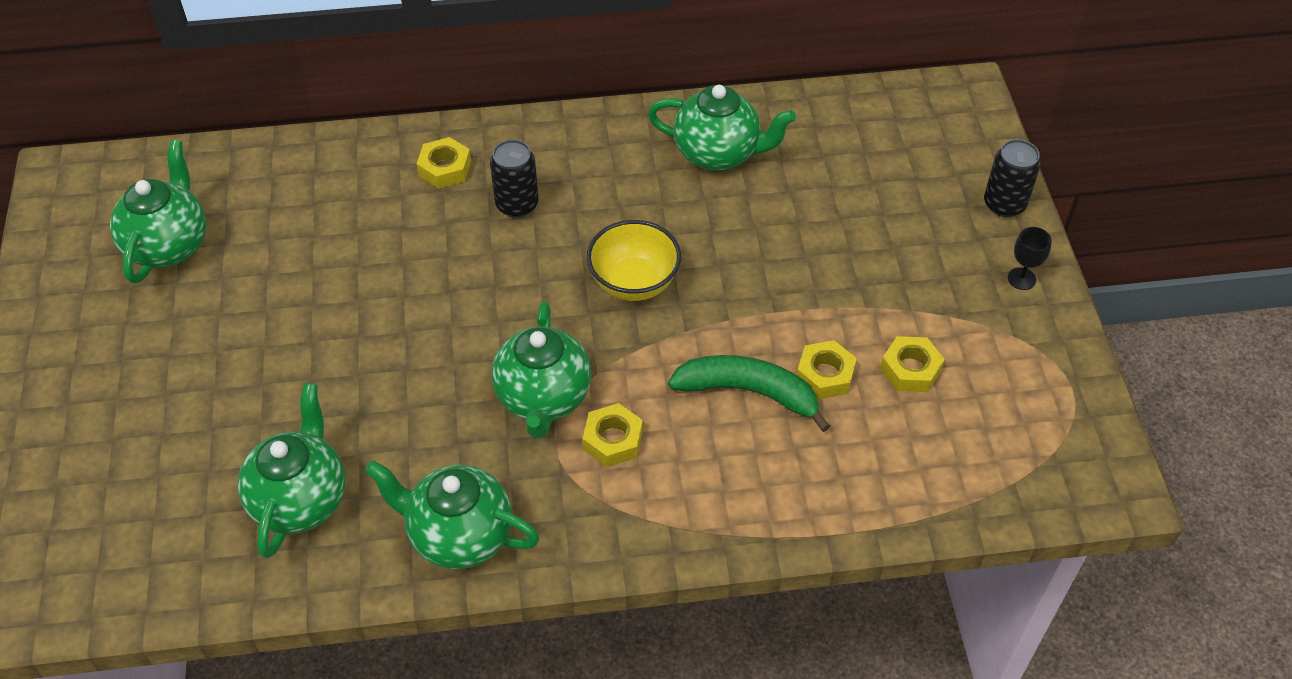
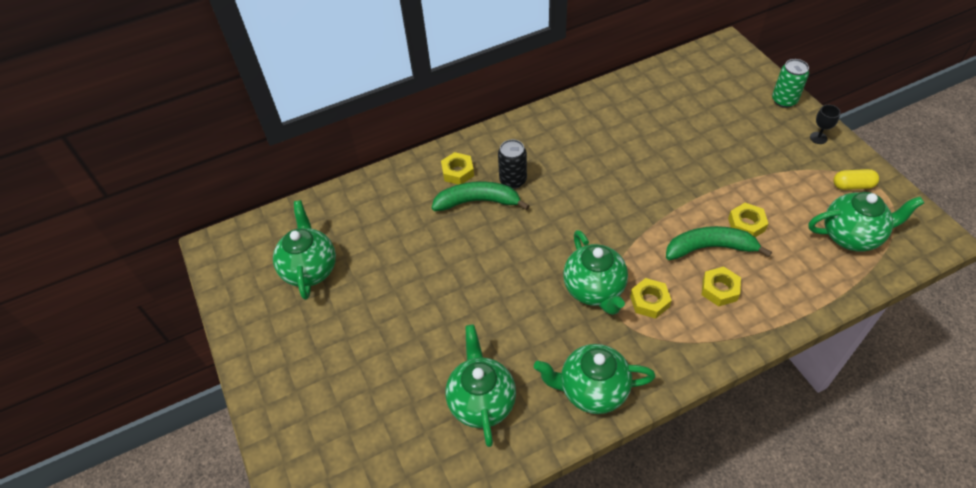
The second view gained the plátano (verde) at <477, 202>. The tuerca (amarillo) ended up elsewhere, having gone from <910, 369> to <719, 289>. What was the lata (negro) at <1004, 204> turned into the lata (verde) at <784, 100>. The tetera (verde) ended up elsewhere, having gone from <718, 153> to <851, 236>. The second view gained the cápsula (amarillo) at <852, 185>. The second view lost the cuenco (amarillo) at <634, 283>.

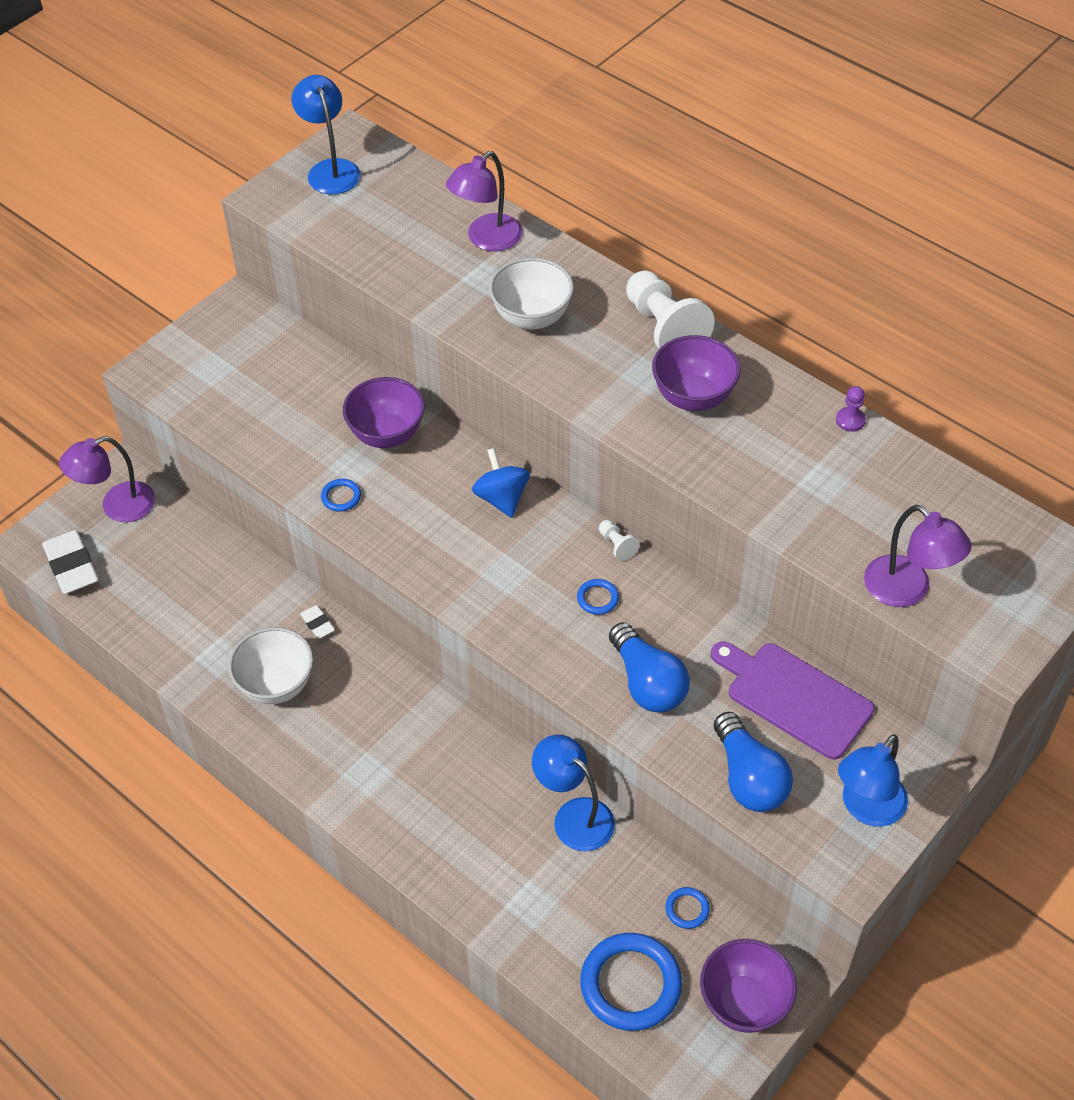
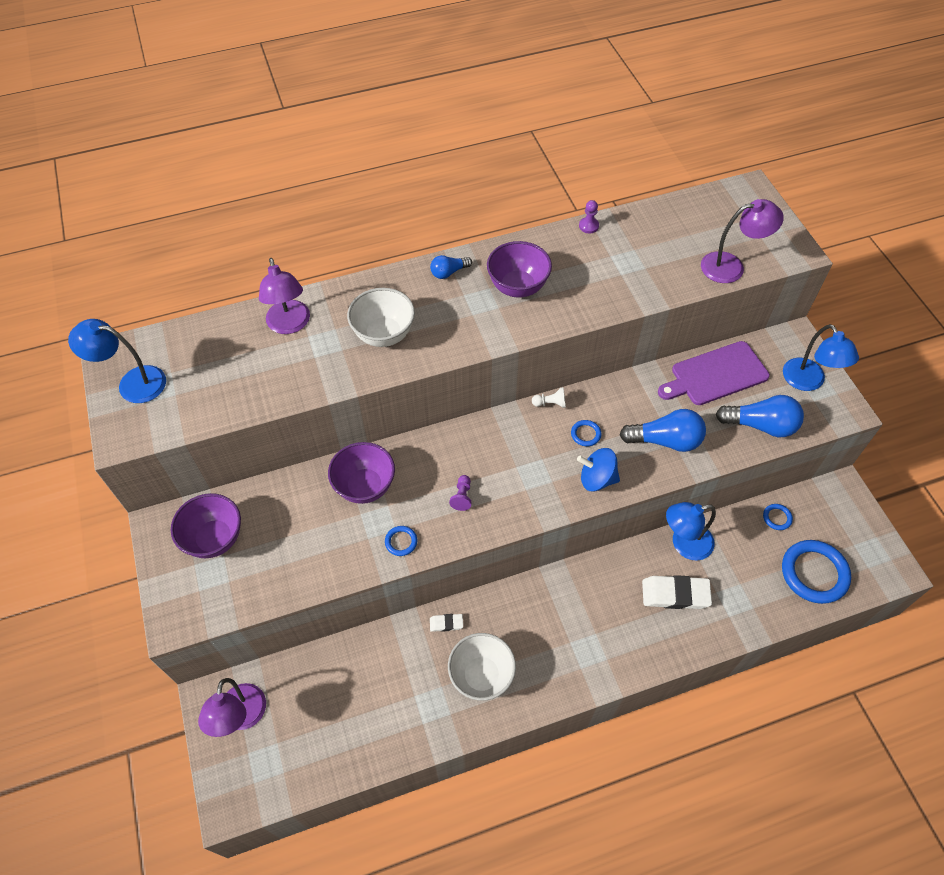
The cuenco (morado) ended up elsewhere, having gone from <744, 1002> to <215, 539>. Where the peón (blanco) stood at <664, 328>, the bombilla (azul) came to stand at <449, 272>. The second view gained the peón (morado) at <462, 496>. The peonza (azul) ended up elsewhere, having gone from <501, 498> to <597, 479>. The goma de borrar (blanco) ended up elsewhere, having gone from <71, 566> to <675, 594>.

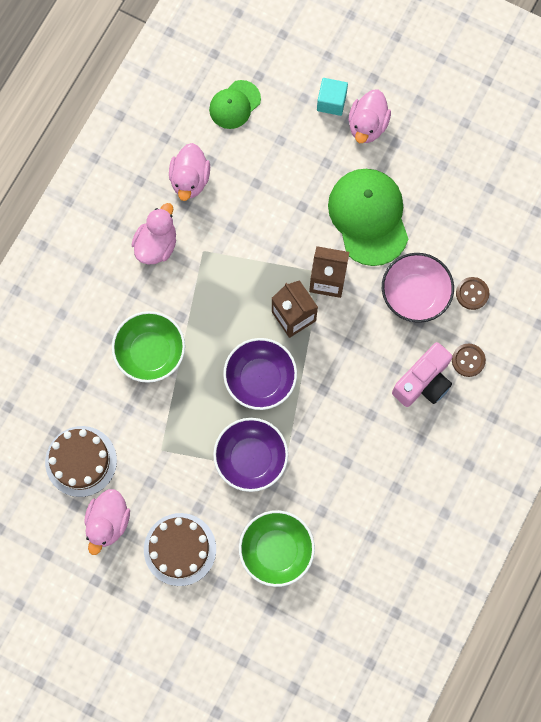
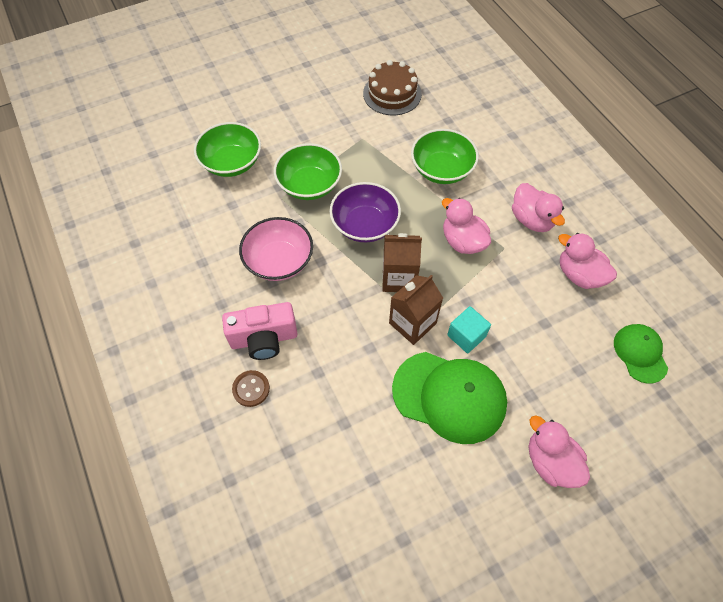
The cámara (rosa) at <423, 382> ended up facing another way, 90 degrees counterclockwise from before. The cuenco (rosa) ended up elsewhere, having gone from <415, 294> to <279, 261>. What was the cuenco (morado) at <251, 458> turned into the cuenco (verde) at <309, 185>. The pato (rosa) ended up elsewhere, having gone from <108, 522> to <462, 241>. The cubo (turquesa) ended up elsewhere, having gone from <331, 102> to <466, 336>. The second view lost the tarta (marrón) at <180, 549>. The second view lost the botón (marrón) at <472, 293>.

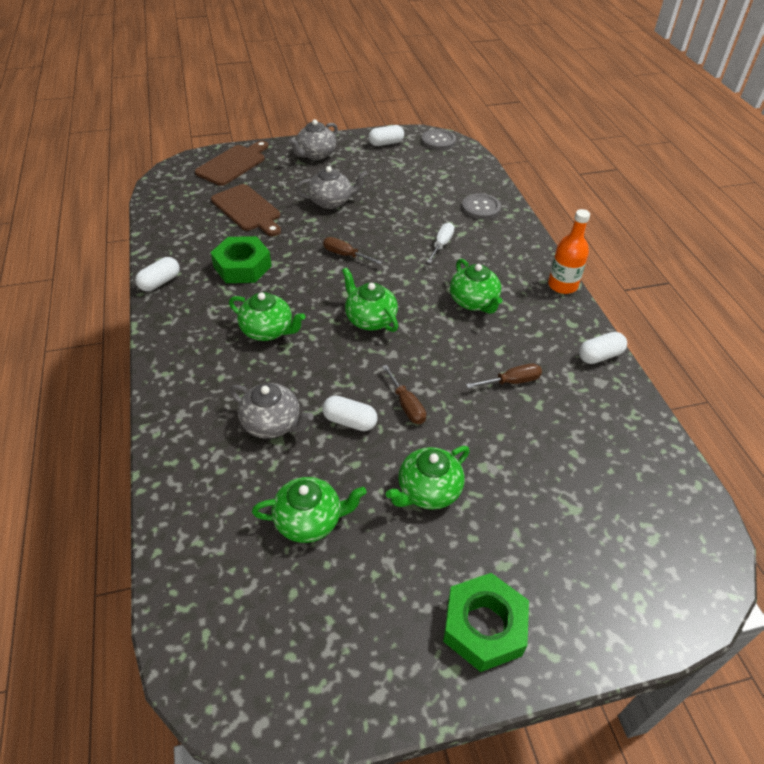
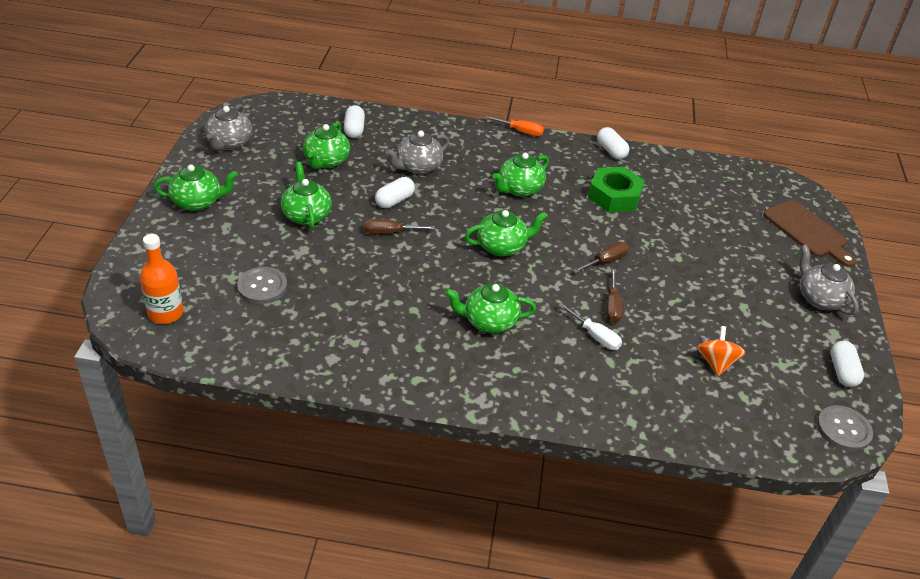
The botella (naranja) ended up elsewhere, having gone from <562, 285> to <166, 313>. Where the tuerca (verde) stood at <484, 626>, the tetera (verde) came to stand at <197, 202>. The tetera (gris) ended up elsewhere, having gone from <331, 202> to <229, 143>. The botón (gris) ended up elsewhere, having gone from <481, 208> to <262, 287>. The cápsula (blanco) ended up elsewhere, having gone from <599, 356> to <354, 129>. The second view gained the destornillador (naranja) at <520, 131>. The destornillador (marrón) ended up elsewhere, having gone from <511, 381> to <612, 306>. The second view gained the peonza (naranja) at <716, 362>. The second view lost the tabla de cortar (marrón) at <248, 210>.

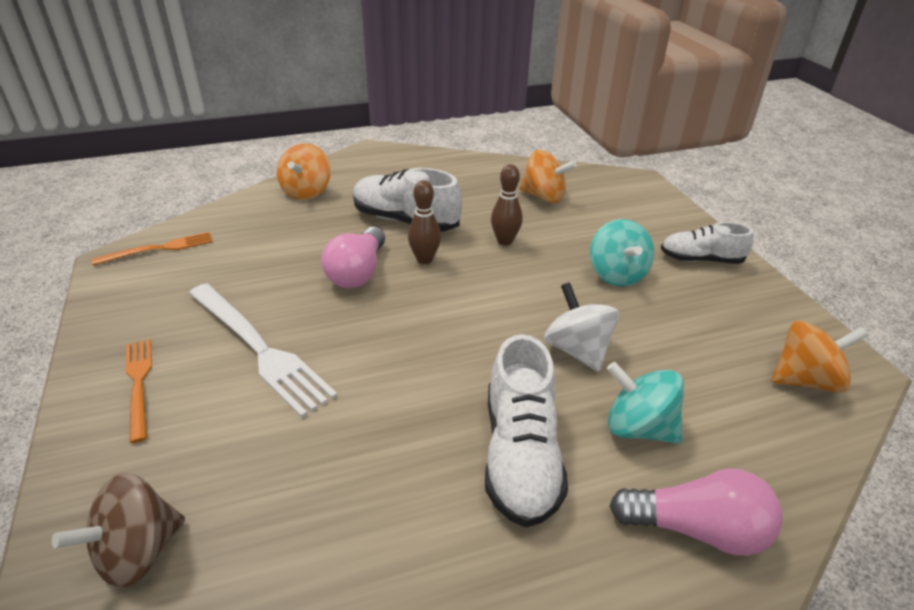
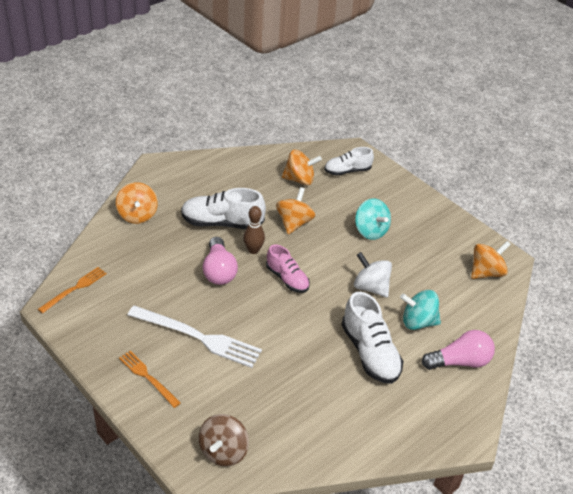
The second view gained the zapato (rosa) at <287, 279>. Where the bolo (marrón) stood at <505, 241>, the peonza (naranja) came to stand at <294, 223>. The zapato (blanco) ended up elsewhere, having gone from <700, 259> to <347, 171>.

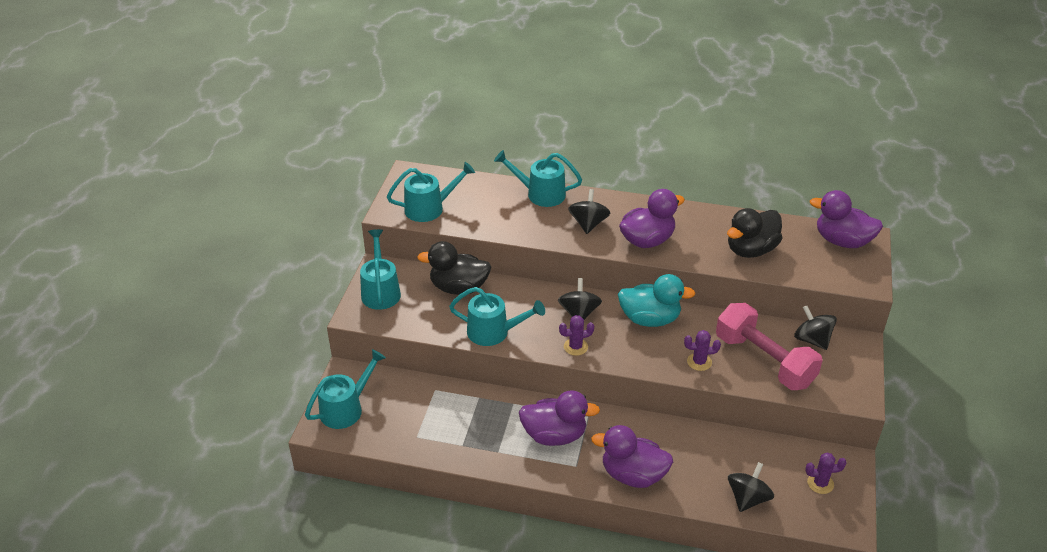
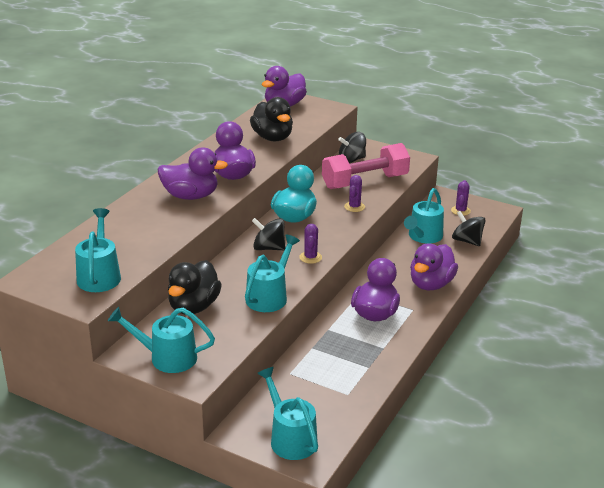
Where the peonza (negro) stood at <588, 224>, the pato (morado) came to stand at <190, 196>. The regadera (turquesa) ended up elsewhere, having gone from <540, 194> to <423, 237>.

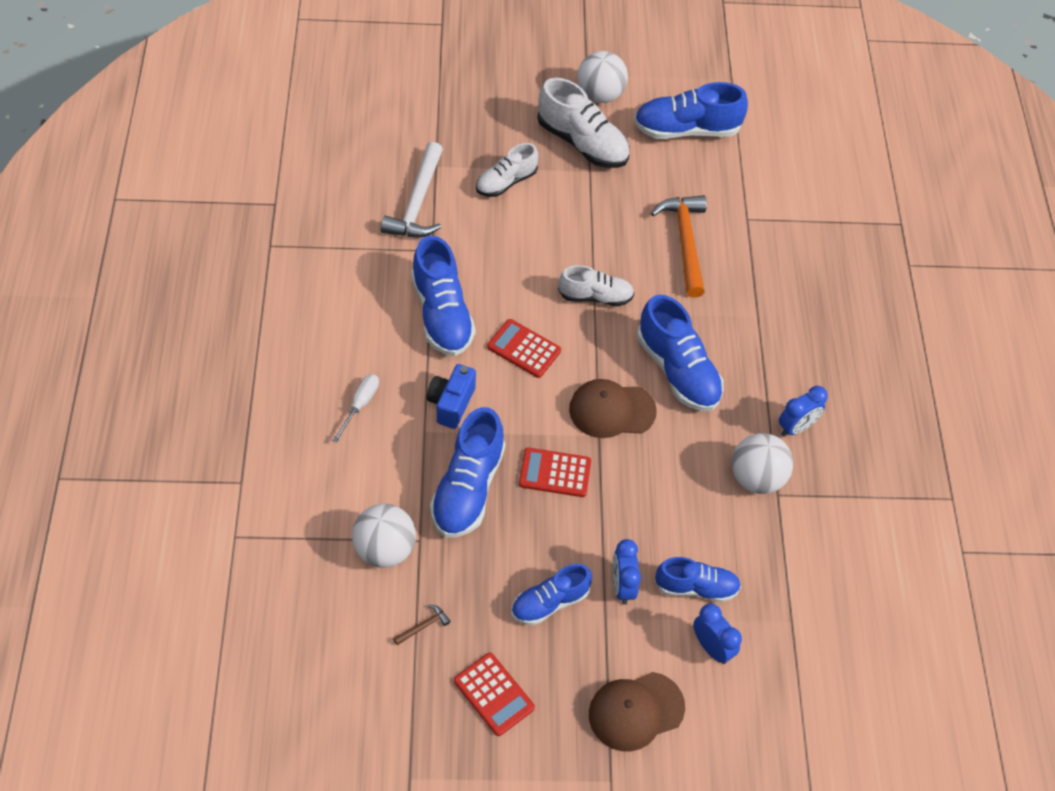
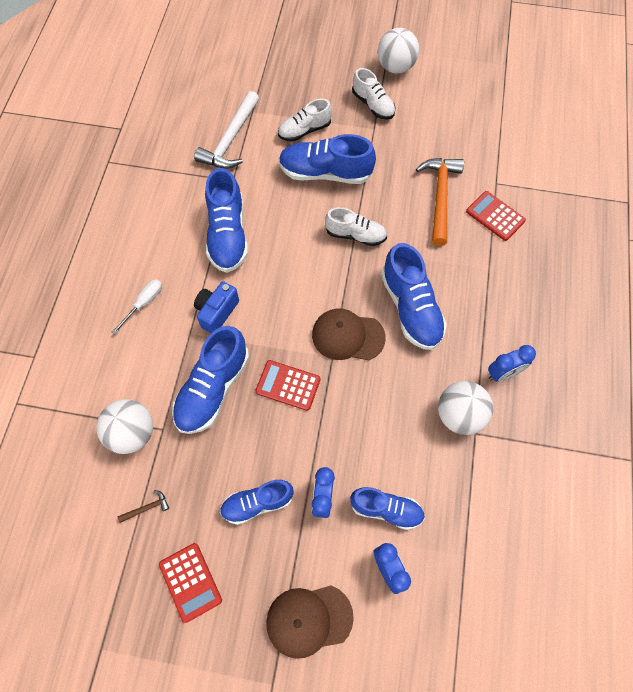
The zapato (azul) ended up elsewhere, having gone from <686, 130> to <325, 173>. The size of the zapato (blanco) at <582, 143> changed by a factor of 0.63. The calculadora (rojo) ended up elsewhere, having gone from <524, 349> to <495, 216>.

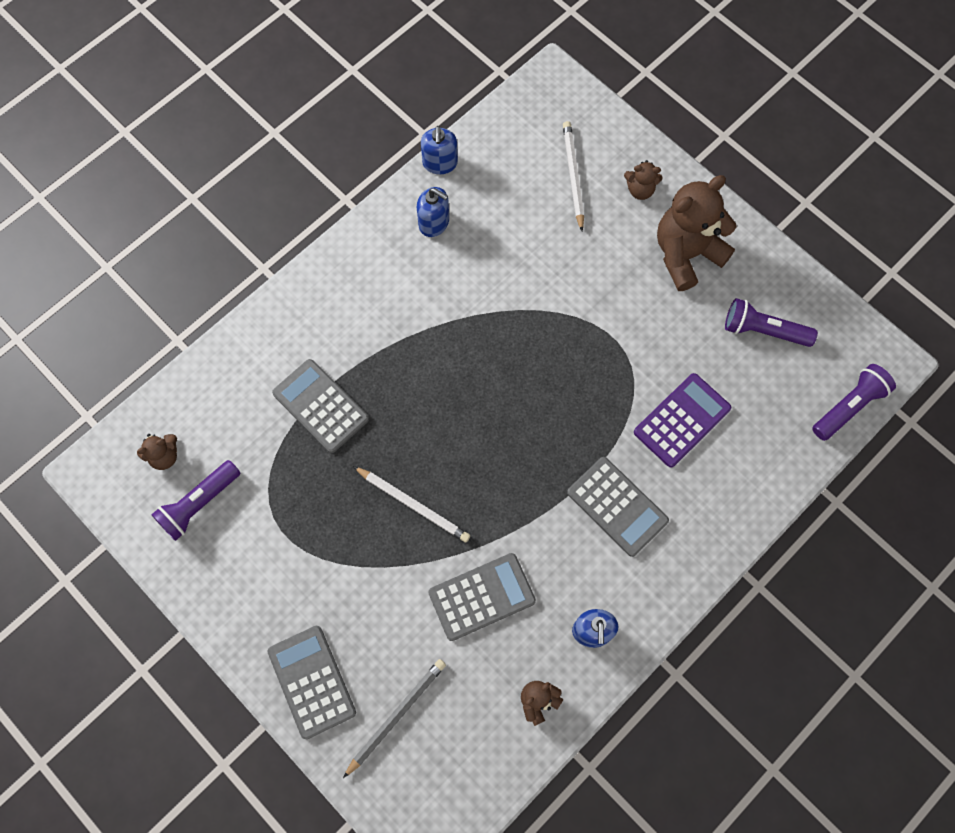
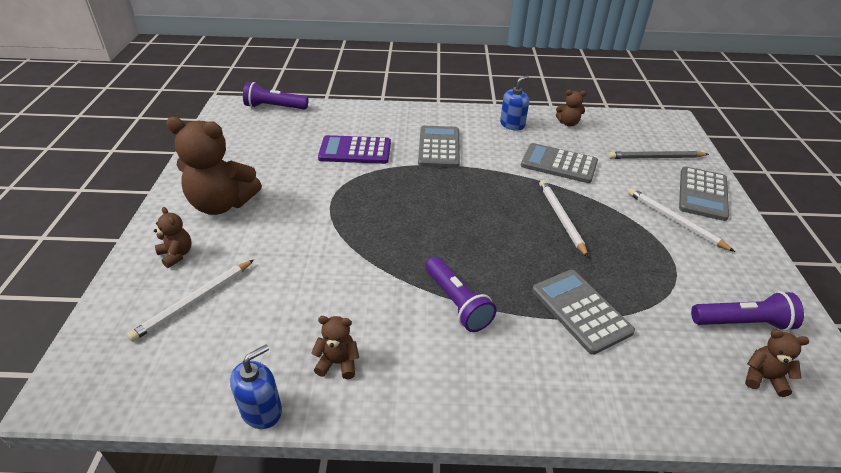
Where the dispensador de jabón (azul) stood at <434, 223>, the osito (marrón) came to stand at <338, 363>. The lámpara de mano (morado) ended up elsewhere, having gone from <763, 330> to <457, 302>. The calculadora (gris) at <321, 406> ended up facing another way, 150 degrees clockwise from before. The second view gained the lápiz (blanco) at <675, 221>.

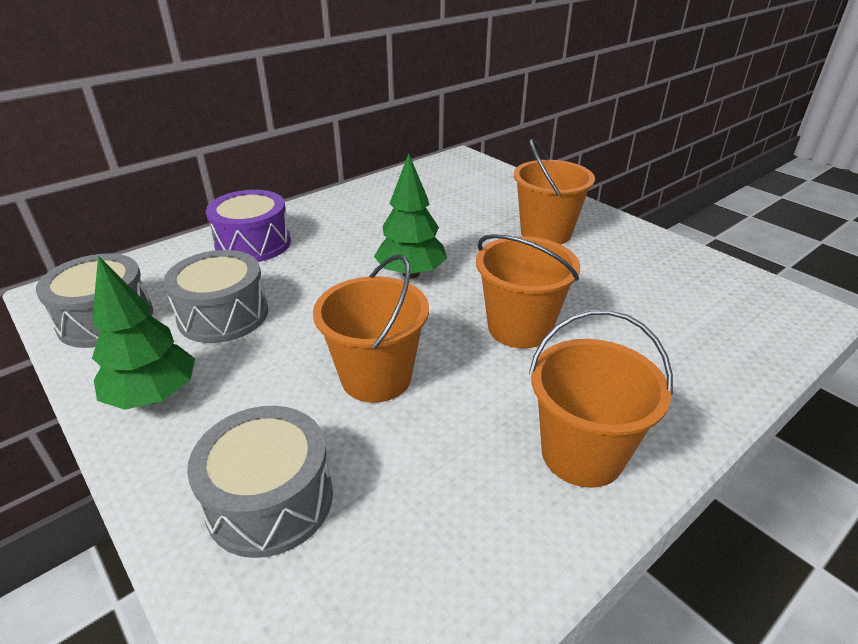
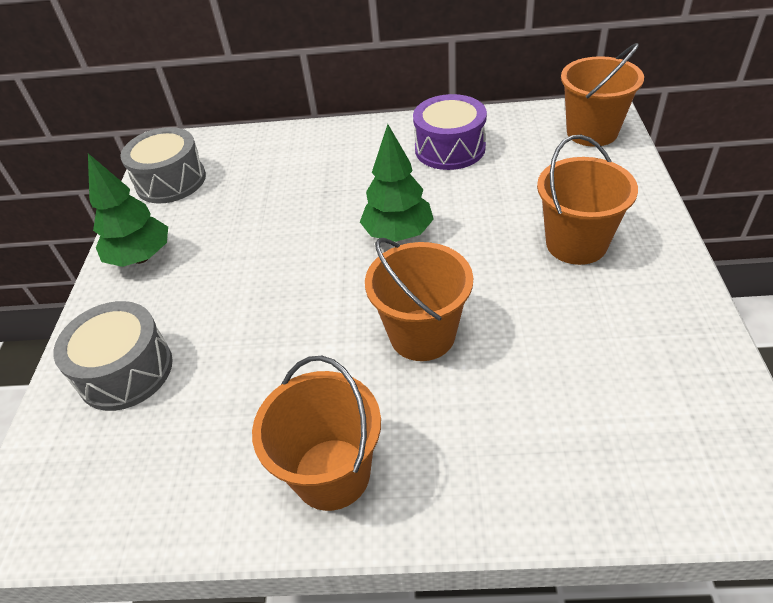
The tambor (morado) ended up elsewhere, having gone from <253, 244> to <450, 148>. The balde (naranja) ended up elsewhere, having gone from <376, 377> to <592, 132>. The second view lost the tambor (gris) at <223, 315>.

